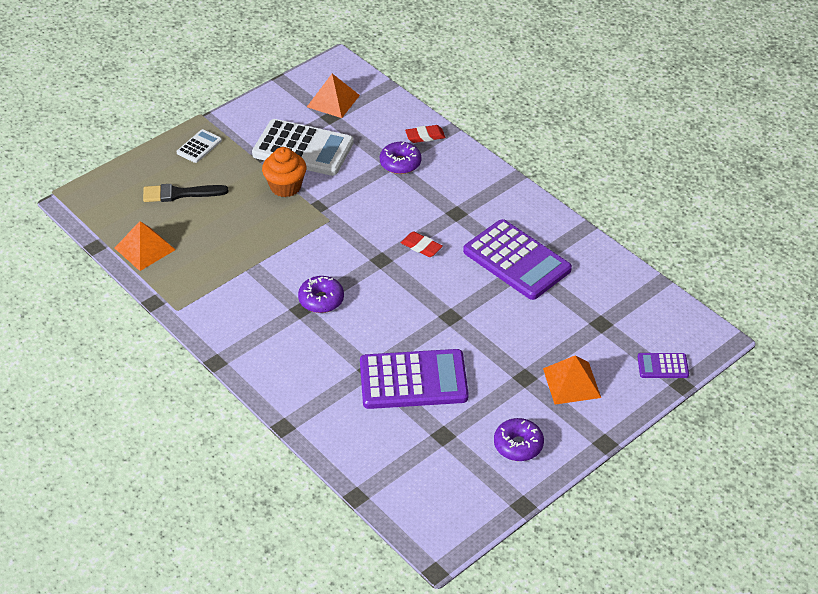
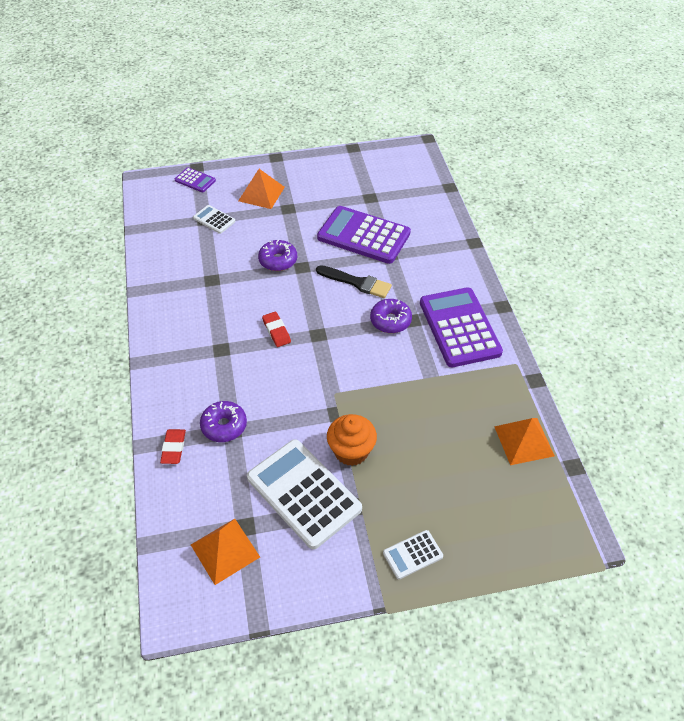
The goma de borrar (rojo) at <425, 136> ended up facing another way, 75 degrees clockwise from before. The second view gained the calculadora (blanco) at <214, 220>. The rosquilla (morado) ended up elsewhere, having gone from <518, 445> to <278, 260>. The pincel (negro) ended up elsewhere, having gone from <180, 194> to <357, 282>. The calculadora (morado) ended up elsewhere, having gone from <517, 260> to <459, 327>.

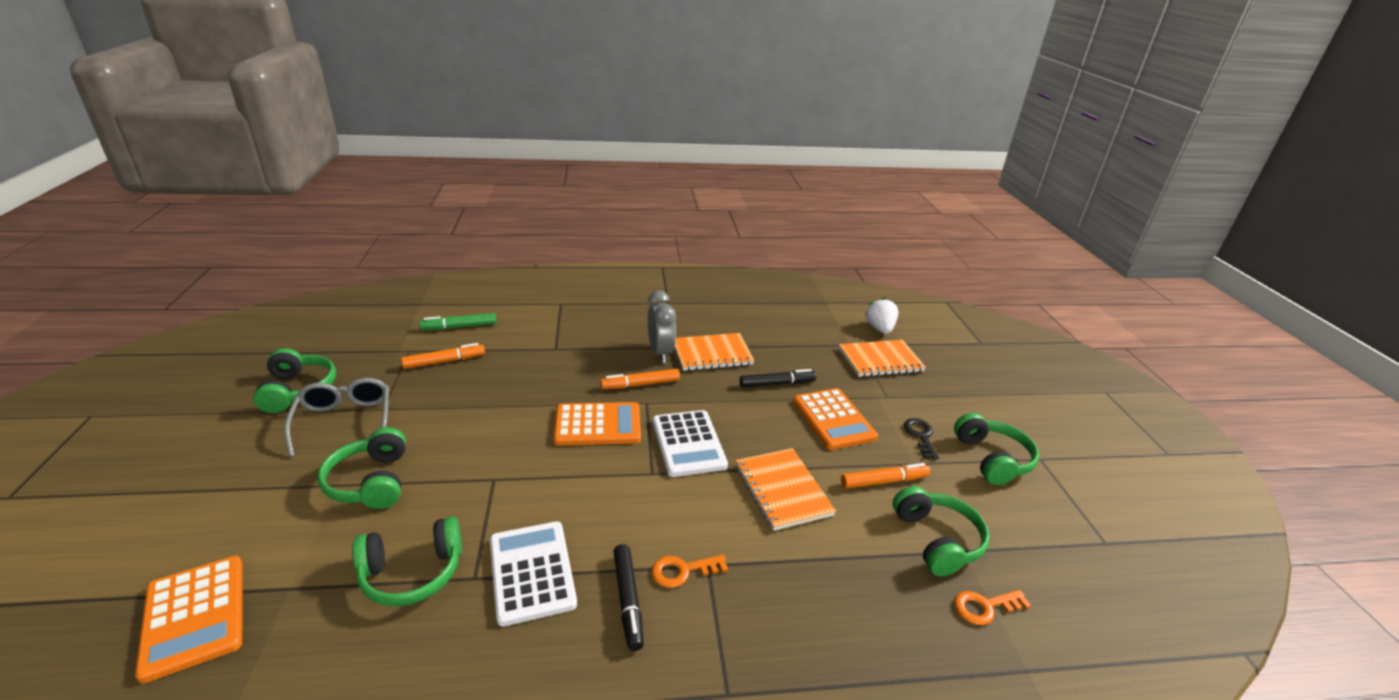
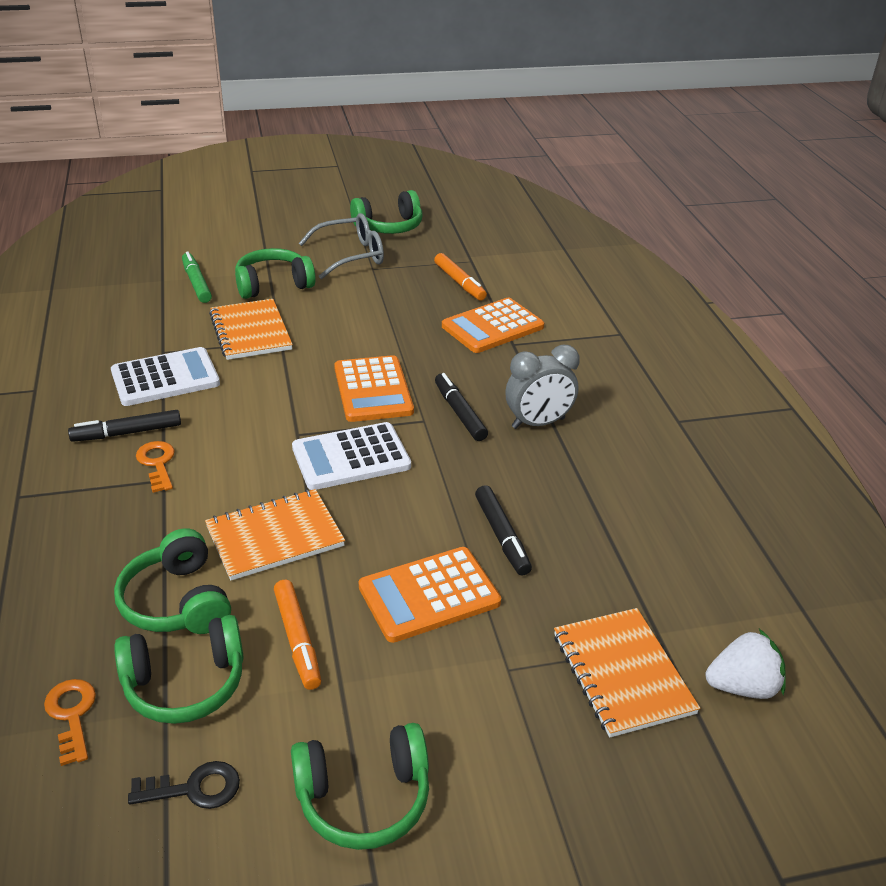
The auriculares (verde) ended up elsewhere, having gone from <412, 572> to <177, 601>. The llave (negro) ended up elsewhere, having gone from <920, 436> to <194, 788>. The rotulador (verde) ended up elsewhere, having gone from <460, 327> to <196, 283>. The cuaderno (naranja) ended up elsewhere, having gone from <712, 354> to <251, 332>. What was the rotulador (naranja) at <641, 384> turned into the rotulador (negro) at <459, 413>. The calculadora (naranja) ended up elsewhere, having gone from <195, 616> to <492, 327>.

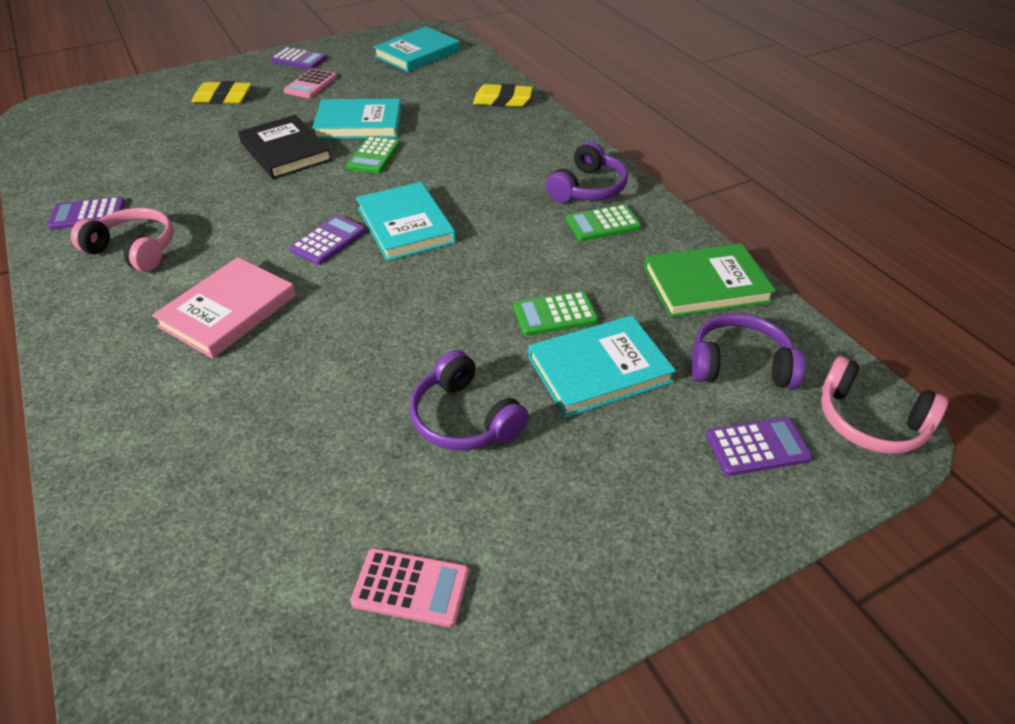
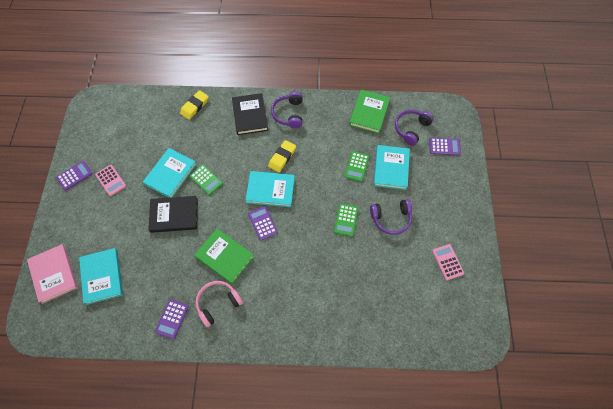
The libro (rosa) ended up elsewhere, having gone from <228, 311> to <54, 274>. The libro (turquesa) ended up elsewhere, having gone from <417, 53> to <102, 277>. The second view gained the libro (verde) at <224, 257>. The second view gained the libro (negro) at <250, 115>. The goma de borrar (amarillo) ended up elsewhere, having gone from <223, 98> to <282, 157>. The auriculares (morado) at <588, 188> ended up facing another way, 150 degrees counterclockwise from before. The calculadora (verde) ended up elsewhere, having gone from <602, 224> to <346, 220>. The calculadora (morado) at <757, 447> ended up facing another way, 75 degrees clockwise from before. The calculadora (rosa) at <411, 587> ended up facing another way, 60 degrees counterclockwise from before. The second view lost the auriculares (rosa) at <869, 421>.

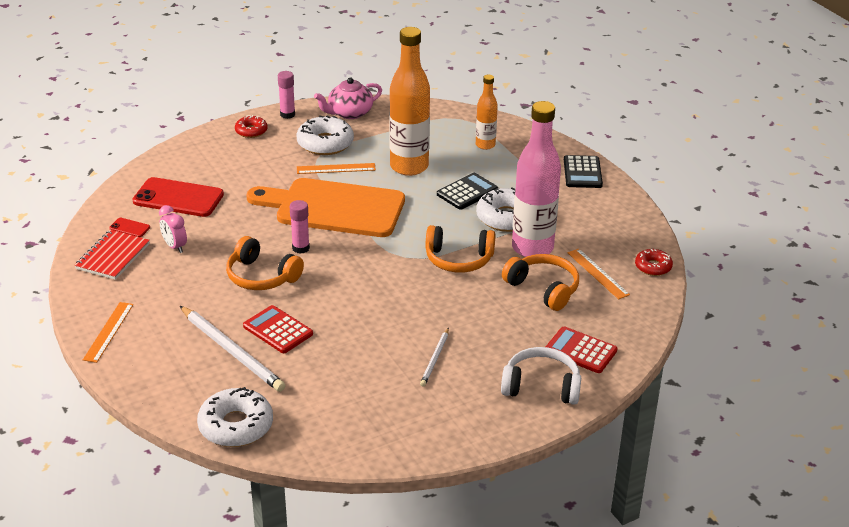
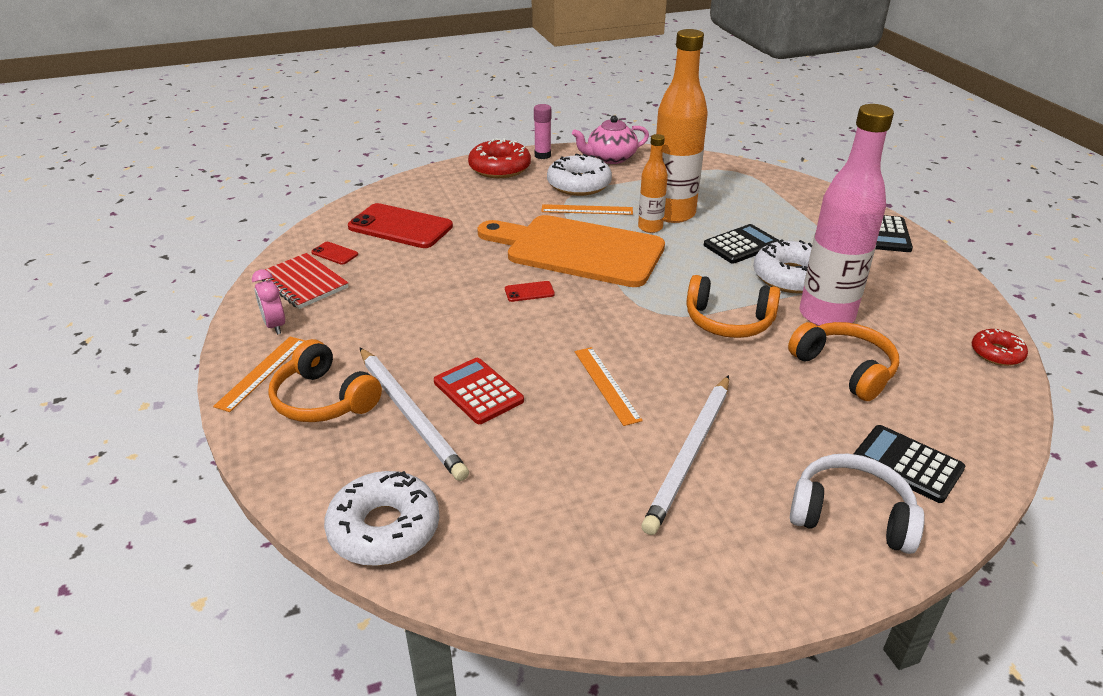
The despertador (rosa) ended up elsewhere, having gone from <175, 246> to <275, 325>. The cuaderno (rojo) at <113, 256> ended up facing another way, 75 degrees counterclockwise from before. The auriculares (naranja) ended up elsewhere, having gone from <261, 276> to <323, 399>. The size of the rosquilla (rojo) at <251, 131> changed by a factor of 1.73. Where the barra de pegamento (rosa) stood at <300, 248>, the móvil (rojo) came to stand at <529, 292>. The regla (naranja) ended up elsewhere, having gone from <598, 273> to <607, 384>. The botella (naranja) ended up elsewhere, having gone from <485, 145> to <650, 228>. The size of the lápiz (blanco) at <435, 359> changed by a factor of 1.87. What was the calculadora (rojo) at <580, 351> turned into the calculadora (negro) at <907, 464>.

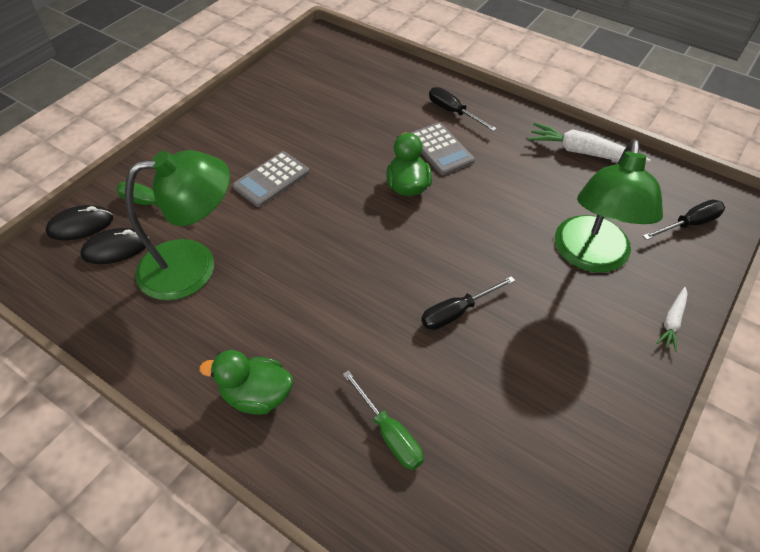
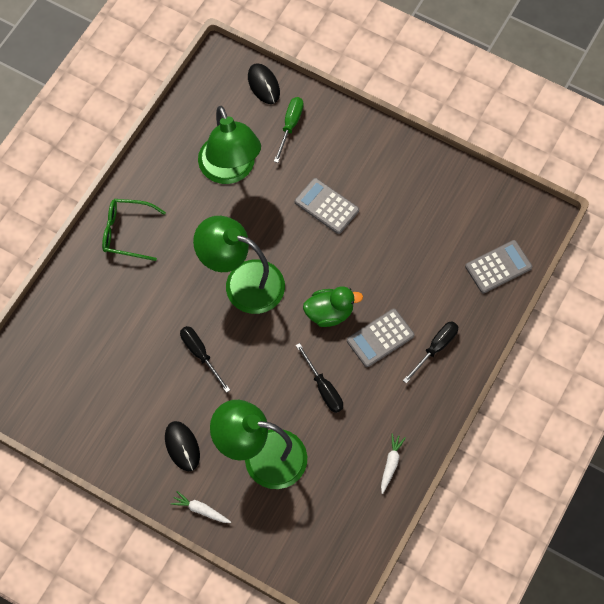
Where the pato (verde) stood at <257, 395>, the gafas (verde) came to stand at <126, 232>. The ratón (negro) ended up elsewhere, having gone from <116, 248> to <182, 446>. The second view gained the lámpara (verde) at <242, 282>. The destornillador (negro) ended up elsewhere, having gone from <689, 224> to <323, 388>. The size of the zanahoria (blanco) at <582, 152> changed by a factor of 0.56. The second view gained the calculadora (gris) at <498, 267>. The second view lost the destornillador (verde) at <389, 434>.

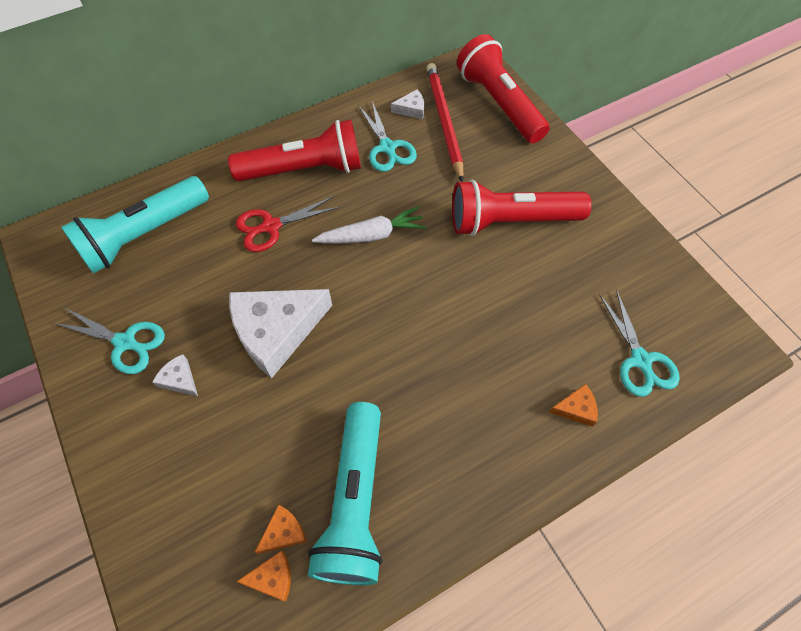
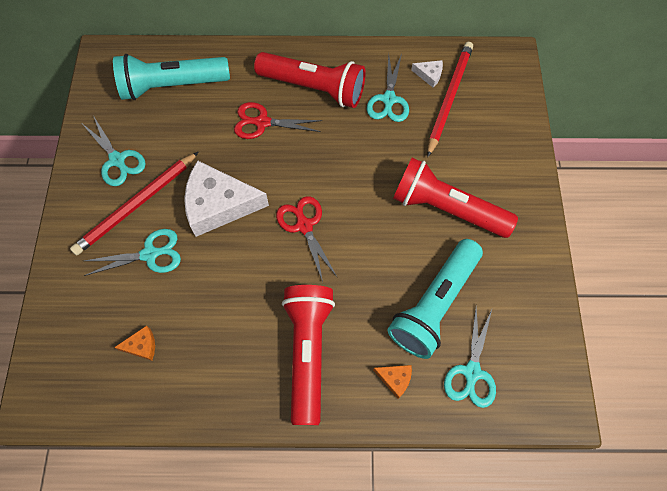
Where the queso (blanco) stood at <180, 379>, the lápiz (rojo) came to stand at <136, 205>. The second view gained the tijeras (turquesa) at <150, 254>. The second view gained the tijeras (rojo) at <304, 225>. The lámpara de mano (rojo) ended up elsewhere, having gone from <499, 104> to <308, 352>. The lámpara de mano (turquesa) ended up elsewhere, having gone from <355, 502> to <434, 304>. The second view lost the queso (naranja) at <272, 578>. The second view lost the zanahoria (blanco) at <371, 235>.

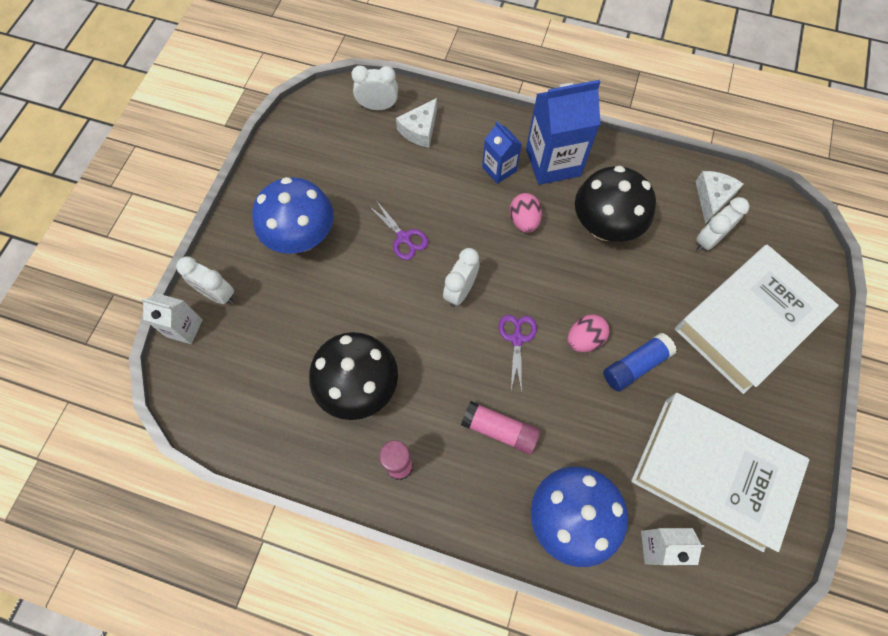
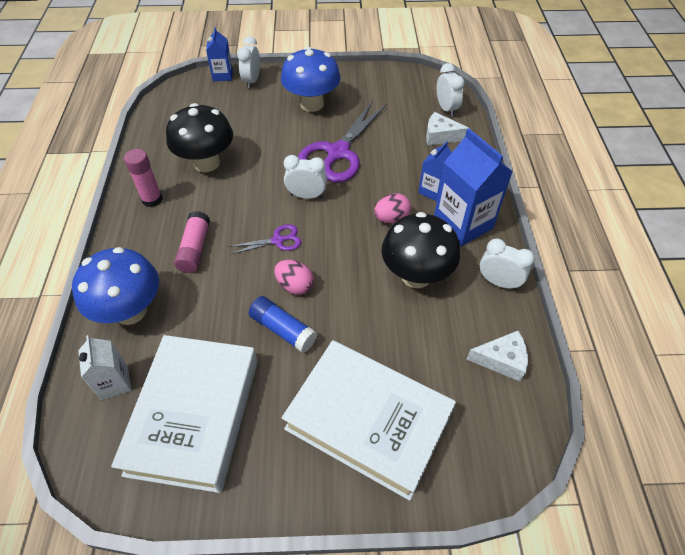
What was the cartón de leche (blanco) at <184, 328> turned into the cartón de leche (azul) at <222, 75>. The size of the tijeras (morado) at <403, 238> changed by a factor of 2.09. The despertador (blanco) ended up elsewhere, having gone from <708, 240> to <498, 282>.

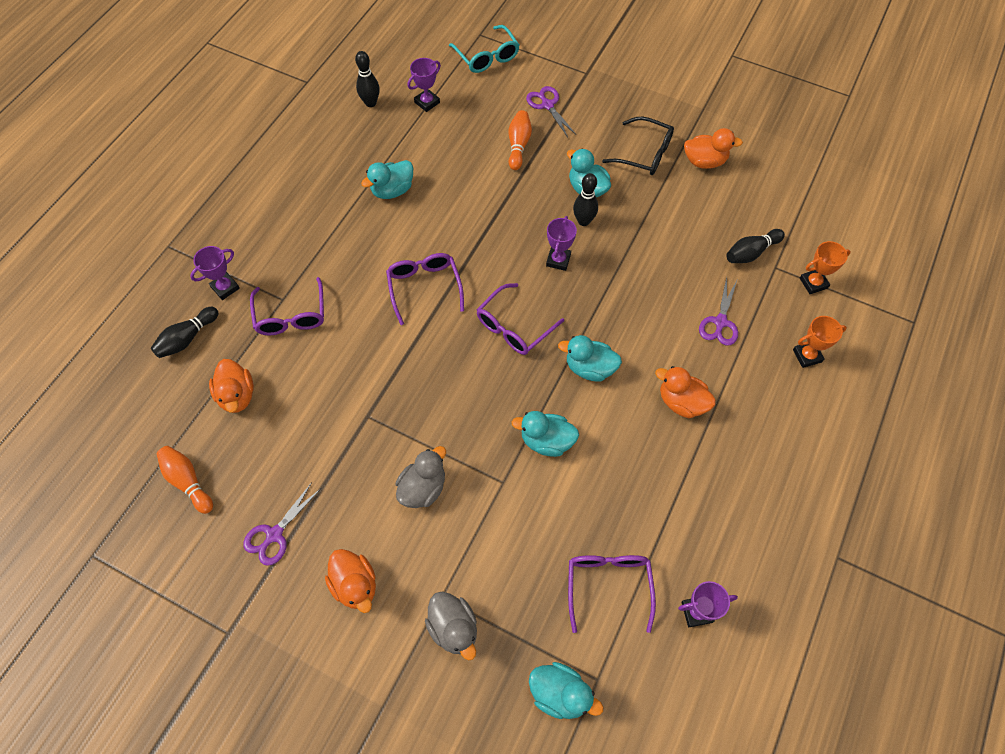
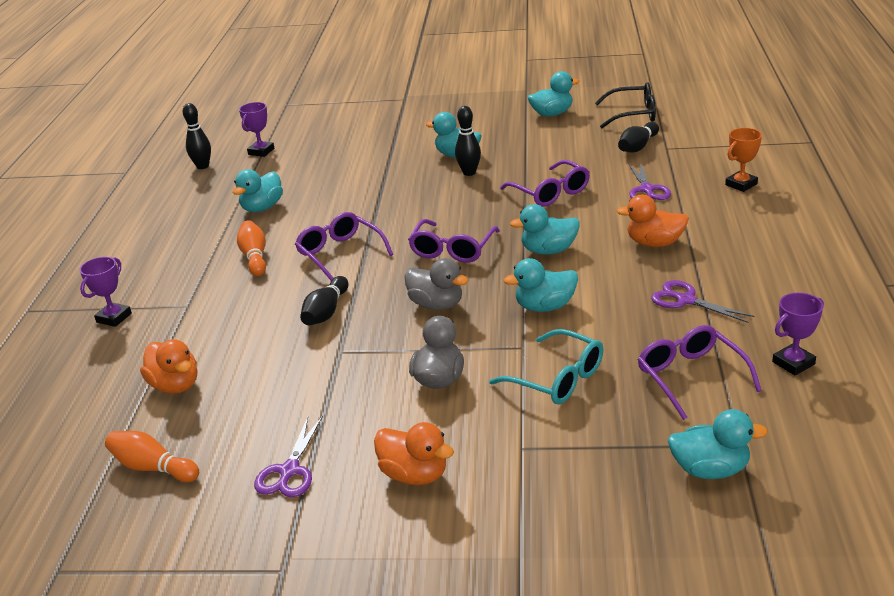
The bolo (naranja) ended up elsewhere, having gone from <518, 145> to <255, 257>. The bolo (negro) ended up elsewhere, having gone from <187, 338> to <326, 312>. The pato (gris) ended up elsewhere, having gone from <454, 628> to <436, 305>. The gafas (turquesa) ended up elsewhere, having gone from <487, 57> to <557, 379>. The gafas (morado) ended up elsewhere, having gone from <291, 316> to <550, 193>. What was the pato (naranja) at <704, 161> turned into the pato (turquesa) at <552, 114>. The gafas (negro) ended up elsewhere, having gone from <644, 154> to <633, 114>. The tijeras (morado) ended up elsewhere, having gone from <547, 105> to <686, 300>. The second view lost the trofeo (morado) at <558, 260>. The second view lost the trofeo (naranja) at <813, 283>.

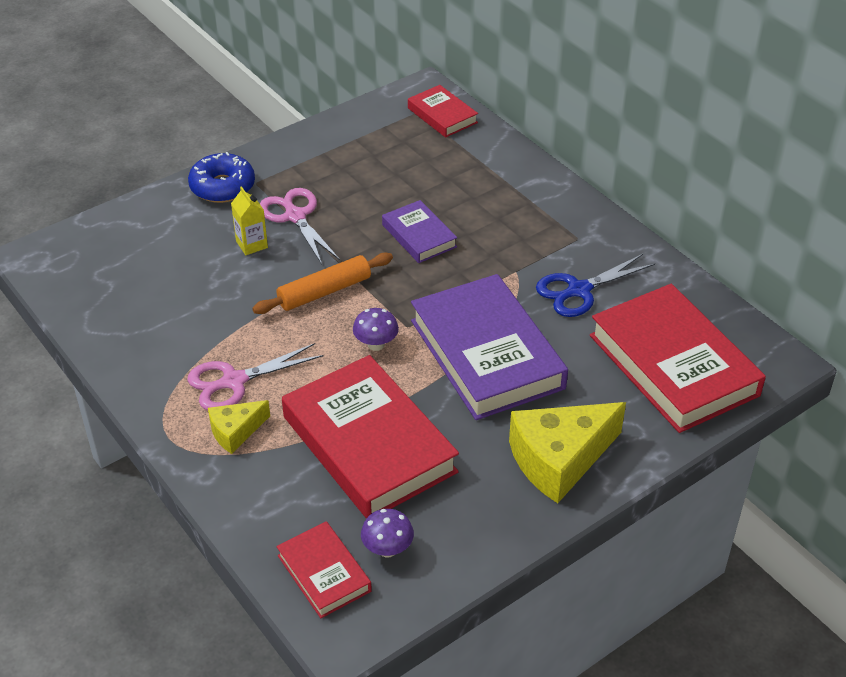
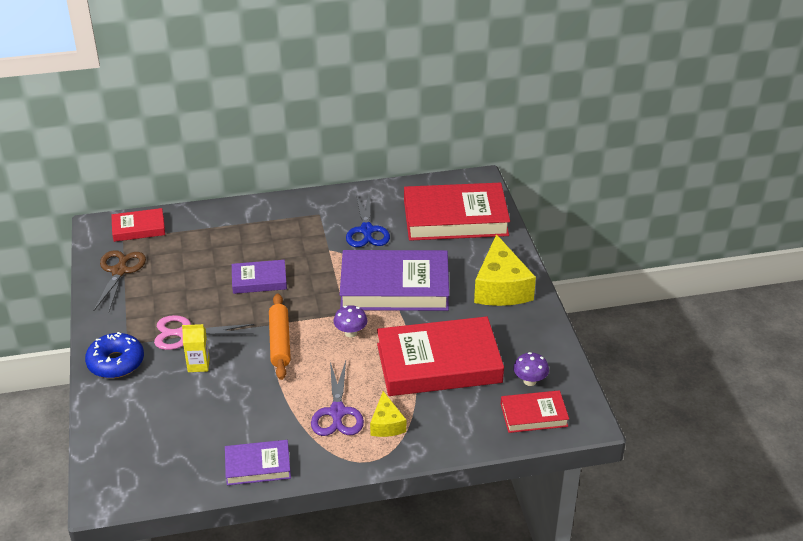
The second view gained the tijeras (marrón) at <119, 271>. The second view gained the libro (morado) at <258, 466>. What was the tijeras (rosa) at <234, 381> turned into the tijeras (morado) at <337, 412>.

